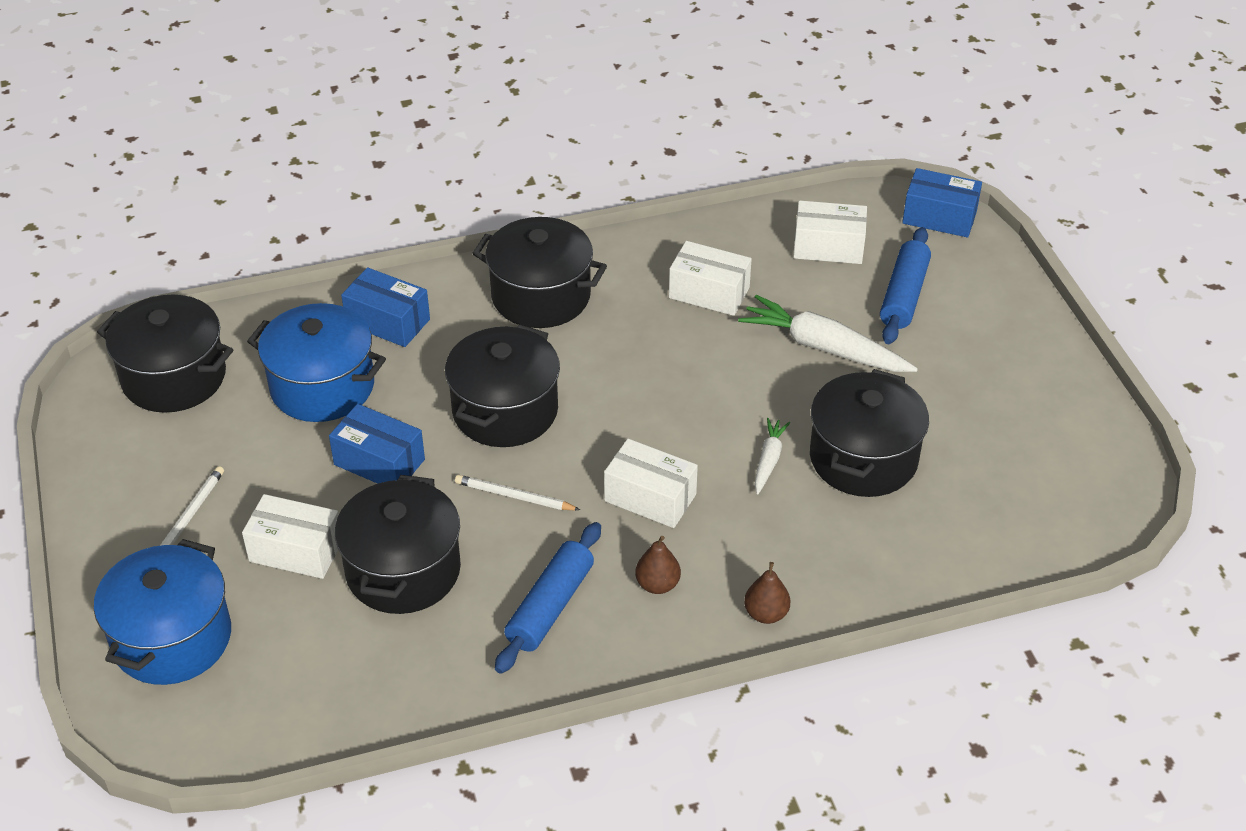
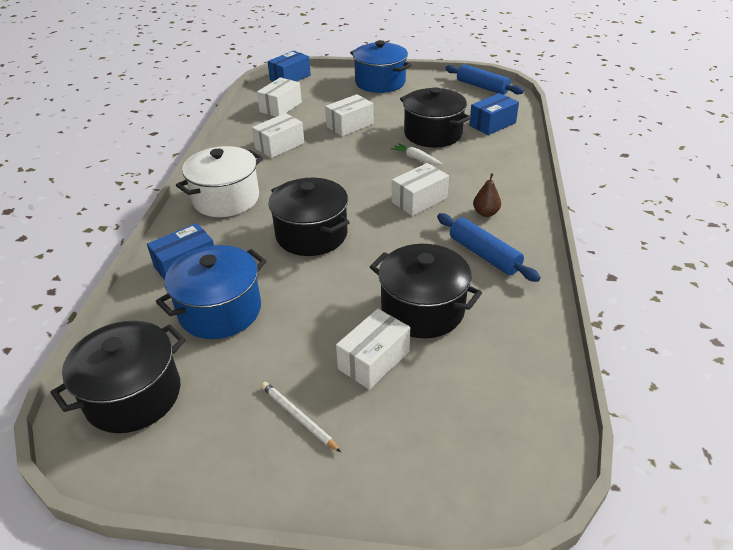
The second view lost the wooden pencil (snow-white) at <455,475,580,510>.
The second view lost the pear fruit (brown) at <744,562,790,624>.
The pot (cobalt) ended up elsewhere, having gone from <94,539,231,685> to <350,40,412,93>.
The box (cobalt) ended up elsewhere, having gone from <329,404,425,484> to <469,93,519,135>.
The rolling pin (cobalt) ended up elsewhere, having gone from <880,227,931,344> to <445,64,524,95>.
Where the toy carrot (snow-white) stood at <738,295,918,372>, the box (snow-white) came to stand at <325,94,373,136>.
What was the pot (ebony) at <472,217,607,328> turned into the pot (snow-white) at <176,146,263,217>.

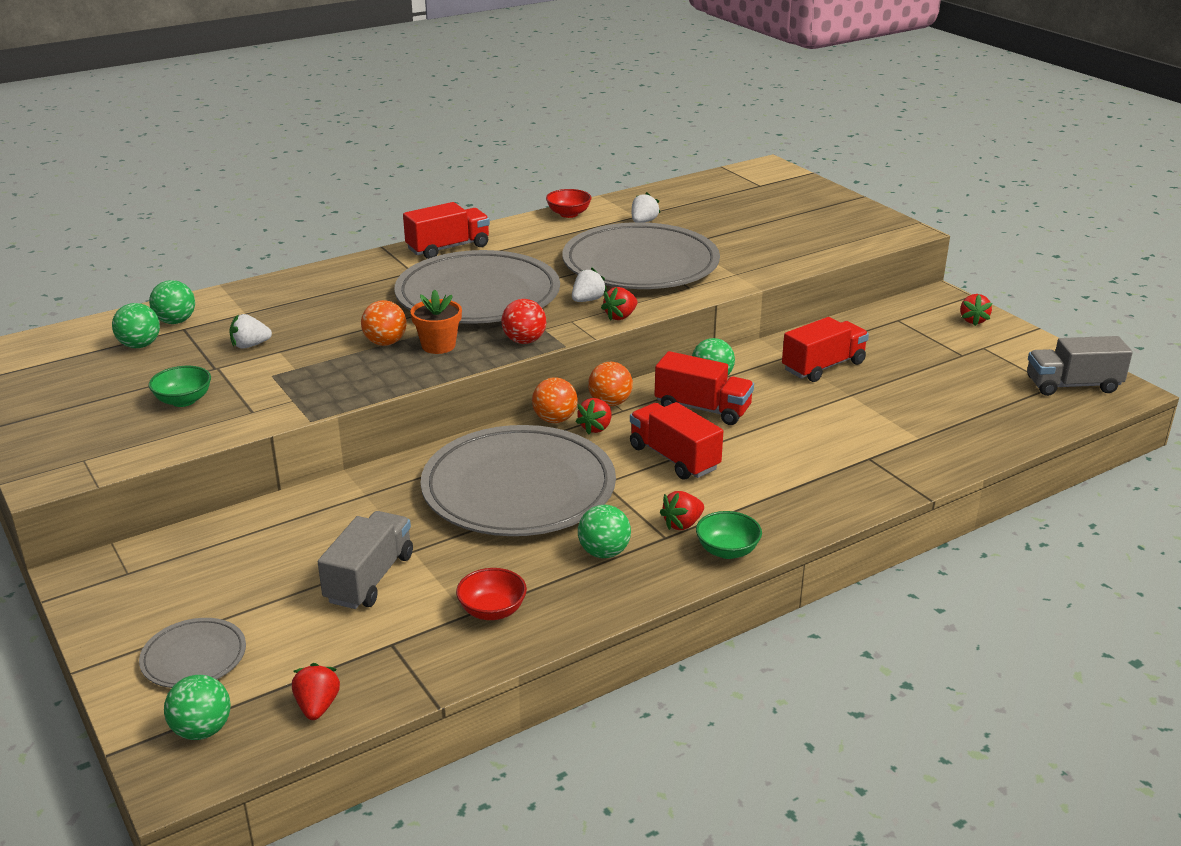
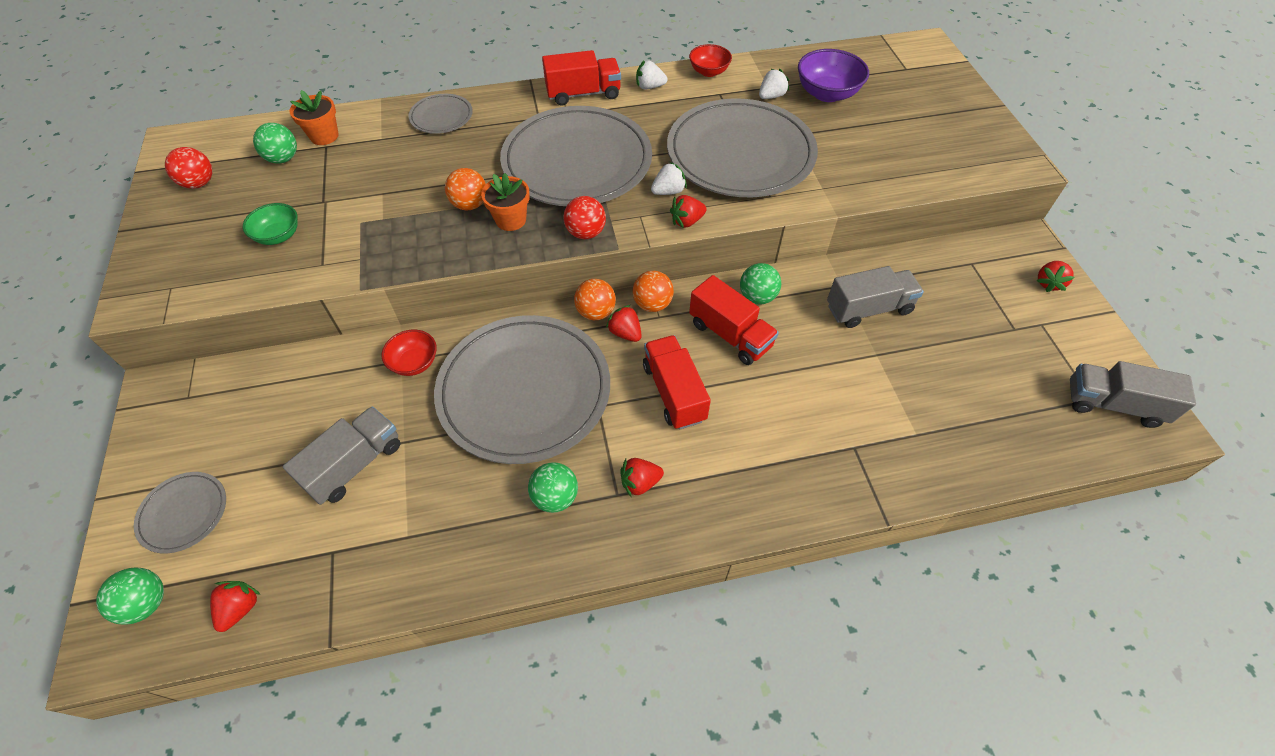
The second view lost the serving bowl (emerald) at <696,511,762,559>.
The second view gained the ball (scarlet) at <165,147,212,189>.
The second view gained the flat dish (ash-grey) at <408,94,473,134>.
The second view gained the serving bowl (purple) at <798,49,869,102>.
The strawberry (snow-white) ended up elsewhere, having gone from <229,314,272,349> to <636,60,668,89>.
The serving bowl (scarlet) ended up elsewhere, having gone from <456,568,527,620> to <382,330,437,376>.
Where the ball (emerald) stood at <149,280,195,324>, the plant pot (bright orange) came to stand at <289,90,339,145>.
What was the lorry (scarlet) at <782,317,869,382> turned into the lorry (ash-grey) at <827,266,924,328>.
The strawberry (scarlet) at <576,398,611,434> ended up facing another way, 90 degrees clockwise from before.

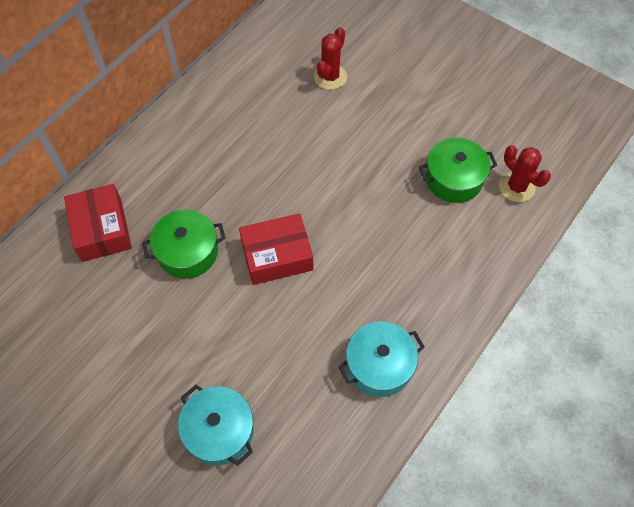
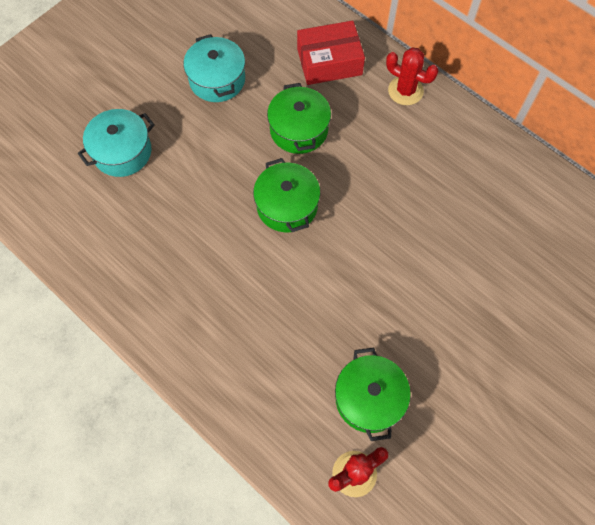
The prickly plant (scarlet) ended up elsewhere, having gone from <314,27,347,90> to <386,47,438,105>.
The pot (teal) ended up elsewhere, having gone from <338,322,425,397> to <184,34,245,102>.
Where the box (scarlet) stood at <239,213,313,285>, the pot (emerald) came to stand at <253,158,320,233>.

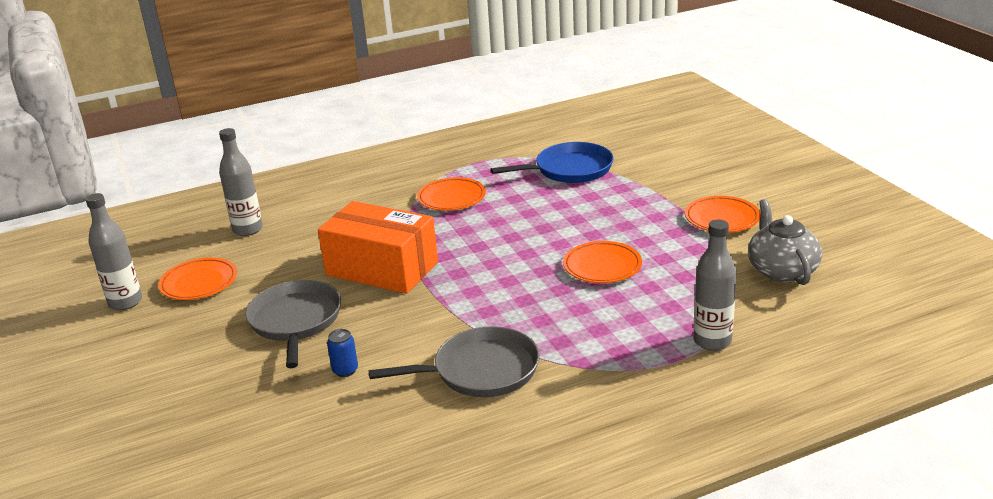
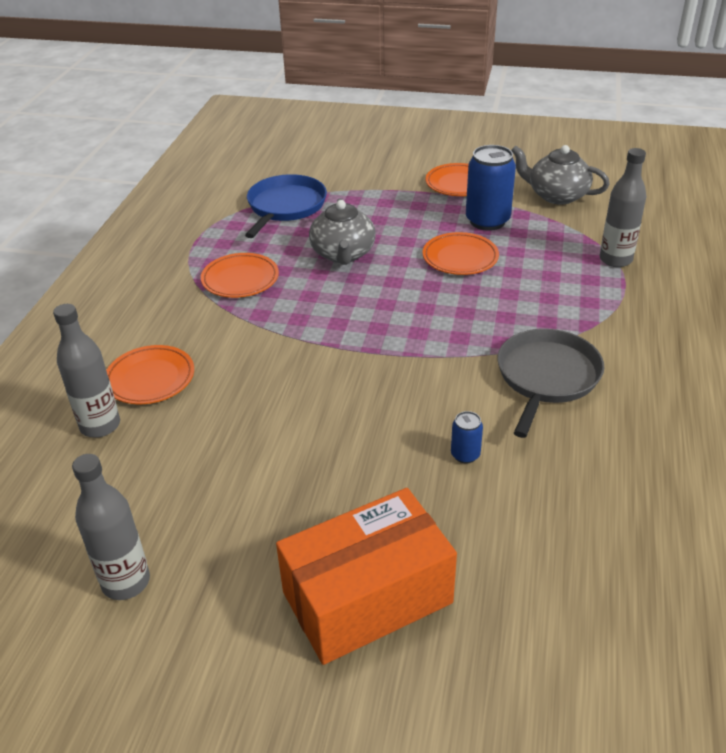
The second view lost the pan (ash-grey) at <245,280,341,368>.
The second view gained the teapot (ash-grey) at <309,198,376,265>.
The second view gained the soda can (cobalt) at <466,145,516,231>.
The flat dish (bright orange) ended up elsewhere, having gone from <158,257,237,300> to <106,345,194,404>.
The box (bright orange) ended up elsewhere, having gone from <318,201,438,294> to <276,488,457,665>.

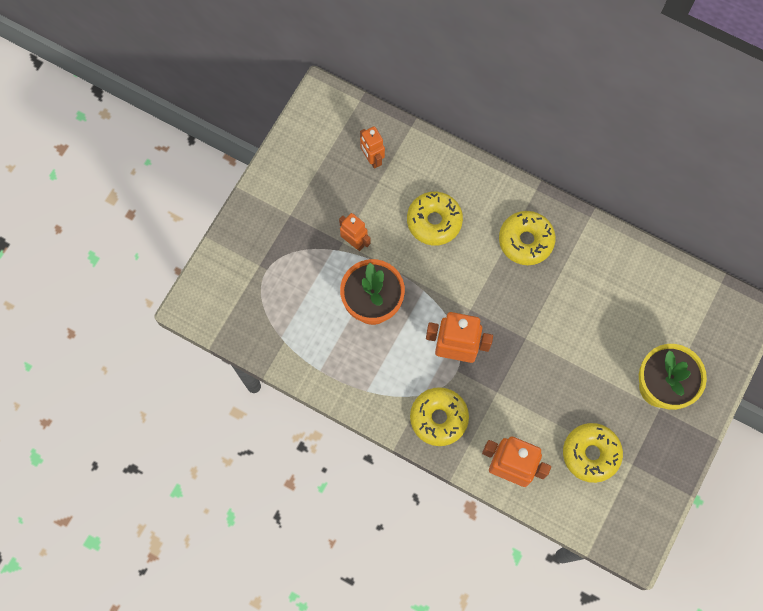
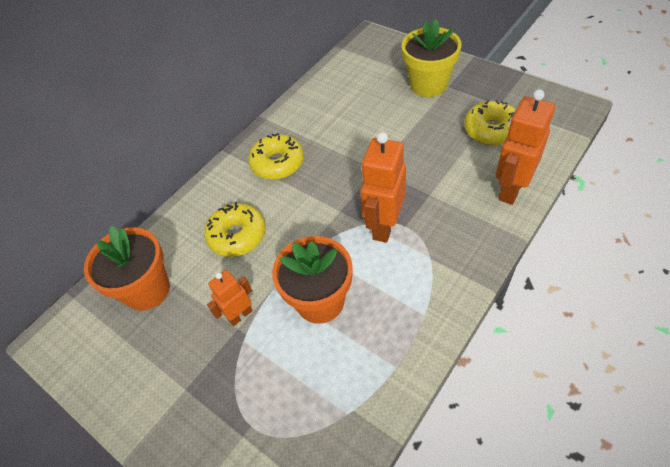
The second view lost the glazed donut (golden) at <410,387,469,446>.
Where the robot (bright orange) stood at <360,126,385,169>, the plant pot (bright orange) came to stand at <84,226,170,311>.

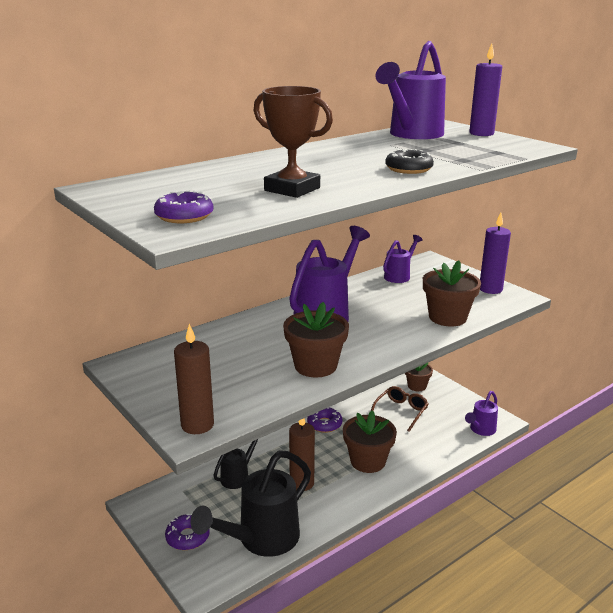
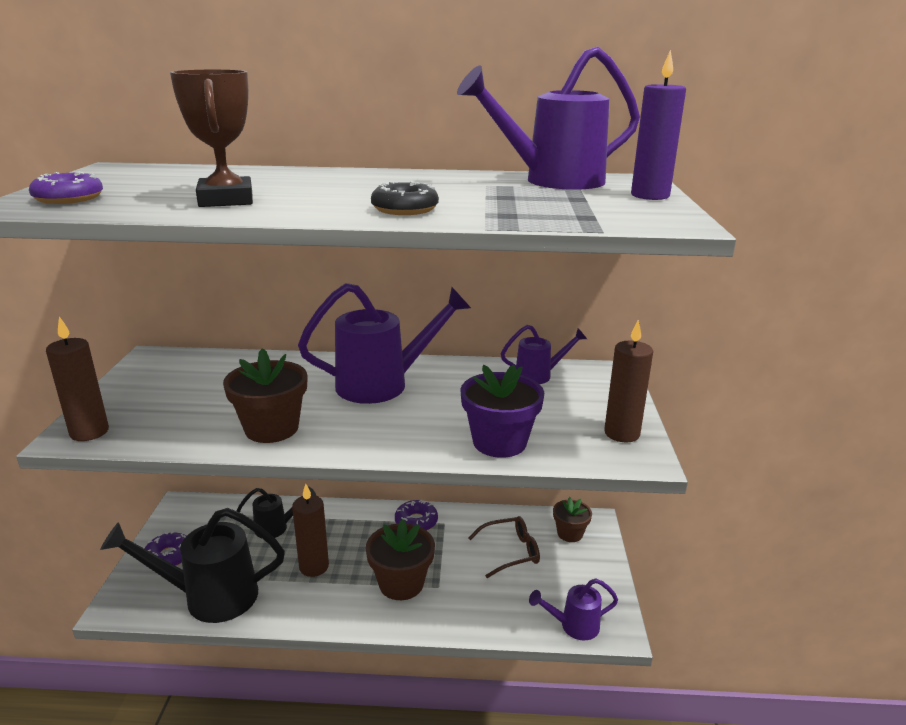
What was the plant pot (brown) at <423,260,481,326> turned into the plant pot (purple) at <460,365,544,458>.
What was the pillar candle (purple) at <480,213,511,294> turned into the pillar candle (brown) at <604,320,653,442>.

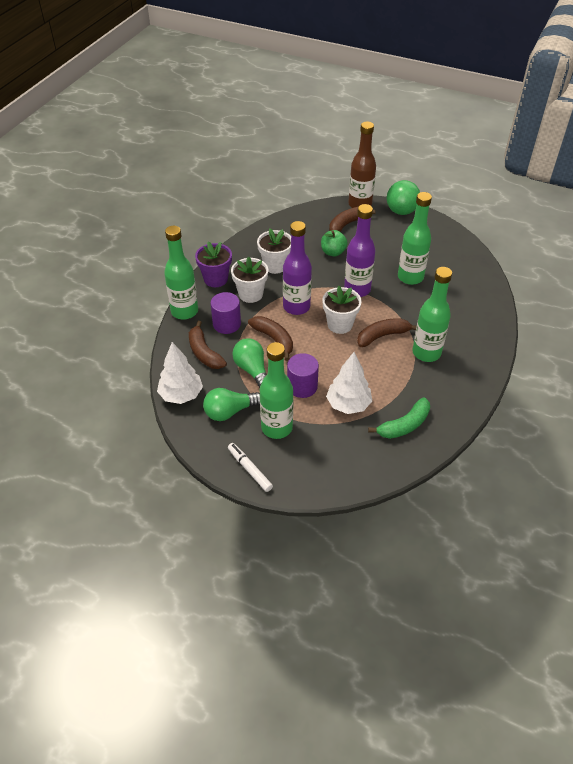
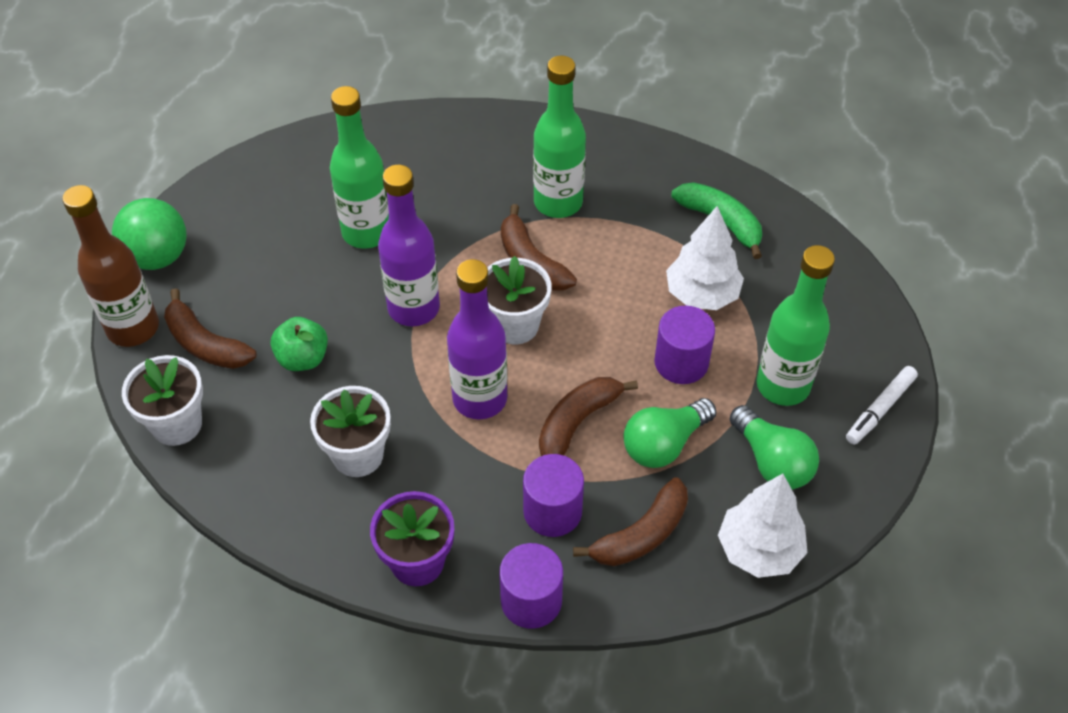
The plant pot (snow-white) ended up elsewhere, having gone from <231,256,268,303> to <122,355,203,446>.
Where the bottle (emerald) stood at <164,226,198,320>, the cylinder shape (purple) came to stand at <499,543,563,629>.

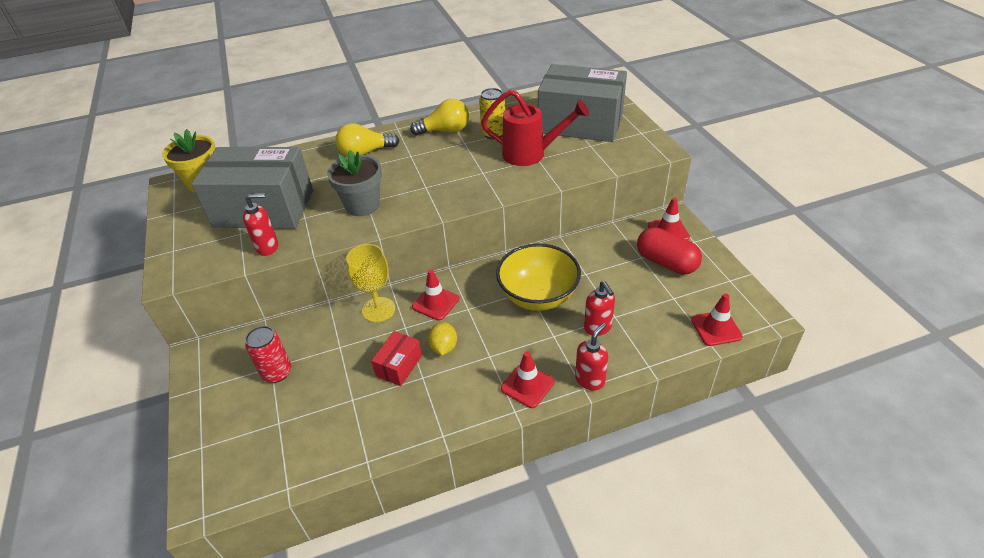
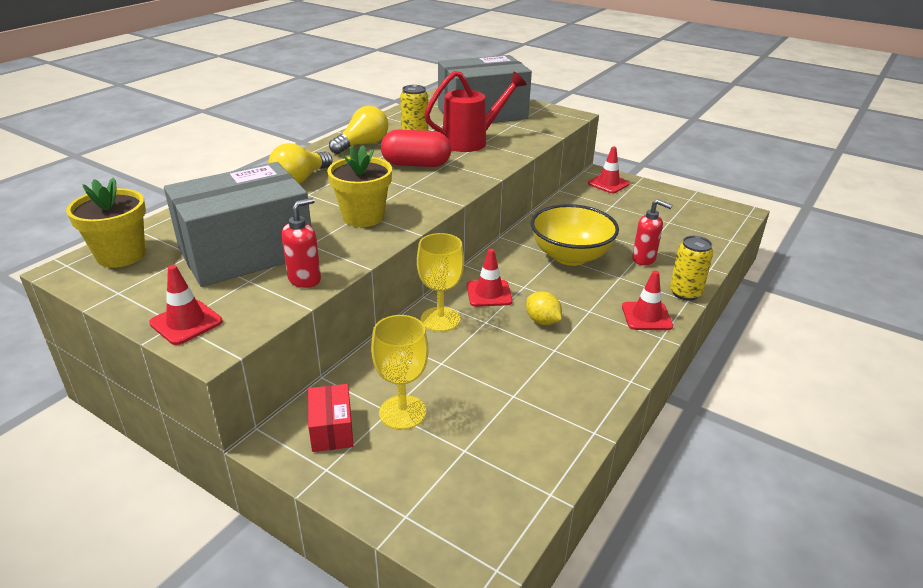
The box (scarlet) ended up elsewhere, having gone from <371,331,422,386> to <308,384,353,452>.
The pill (scarlet) ended up elsewhere, having gone from <637,227,702,274> to <381,130,451,167>.
The traffic cone (scarlet) ended up elsewhere, having gone from <691,294,742,346> to <149,265,223,345>.
Where the soda can (scarlet) stood at <245,326,291,383>, the wine glass (golden) came to stand at <371,315,429,430>.
Where the soap dispenser (scarlet) stood at <575,323,608,391>, the soda can (golden) came to stand at <670,236,713,301>.
What was the plant pot (ash-grey) at <327,150,382,216> turned into the plant pot (golden) at <327,145,392,227>.

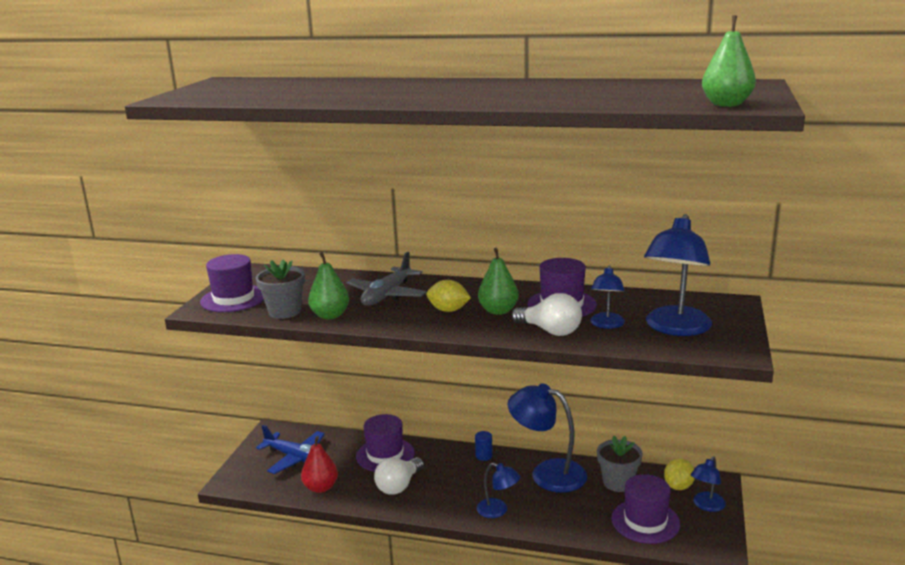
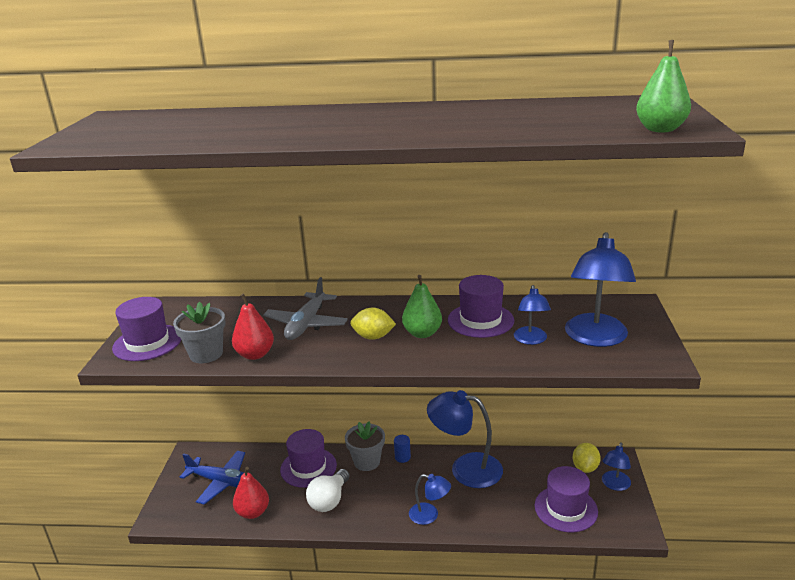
The second view lost the lightbulb (snow-white) at <511,293,582,336>.
The plant pot (ash-grey) ended up elsewhere, having gone from <597,436,643,492> to <345,421,385,471>.
What was the pear fruit (emerald) at <308,252,349,319> turned into the pear fruit (scarlet) at <232,294,274,360>.

